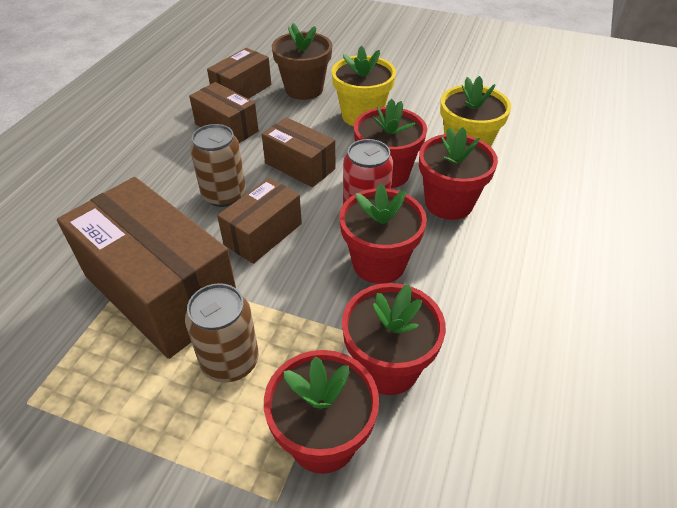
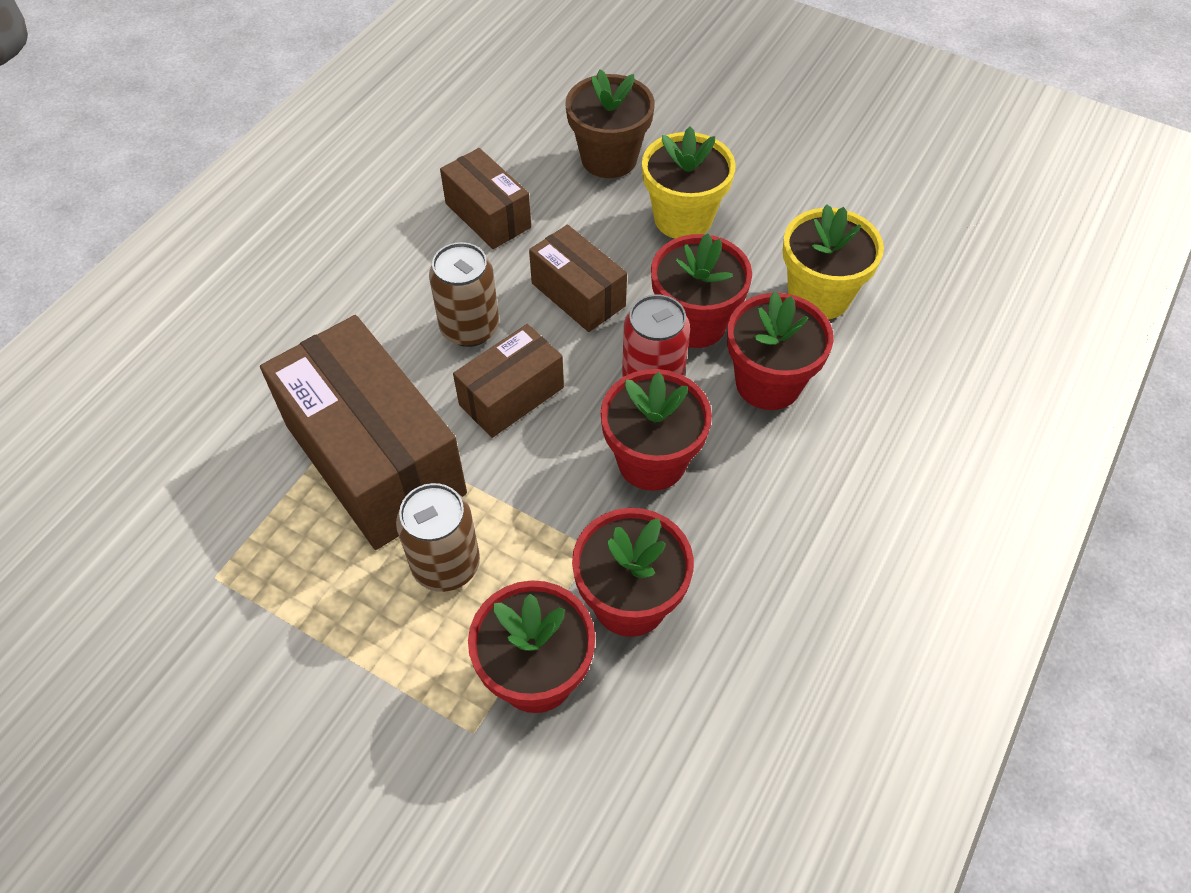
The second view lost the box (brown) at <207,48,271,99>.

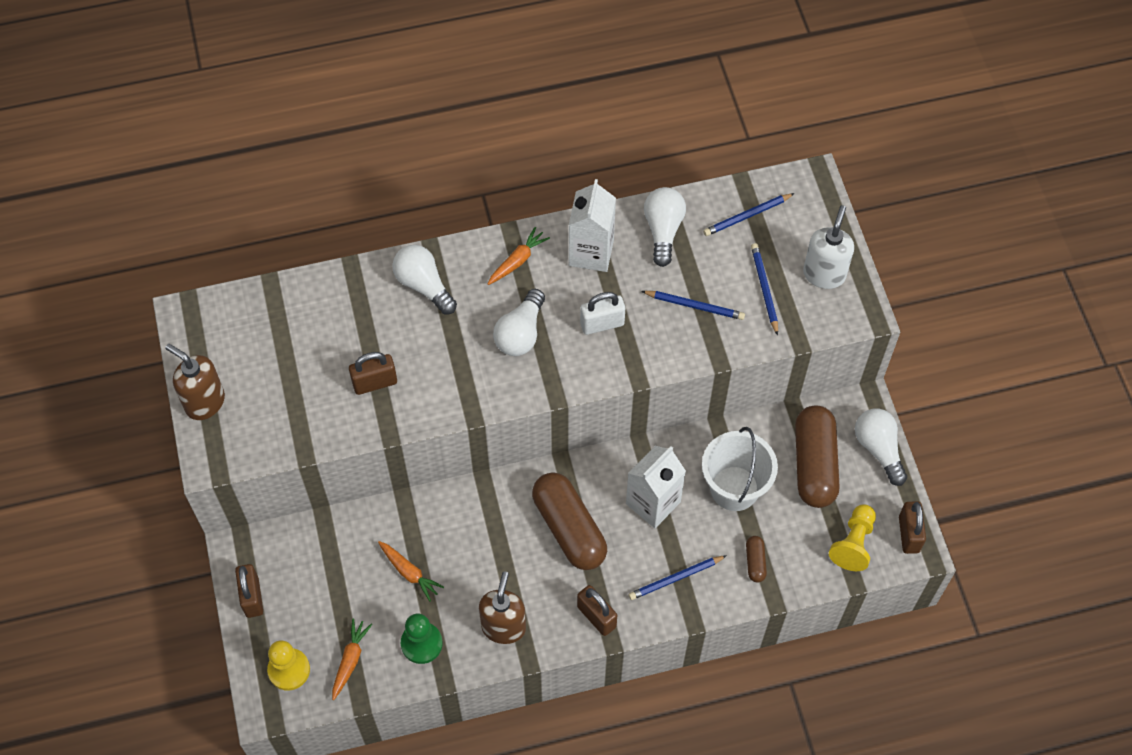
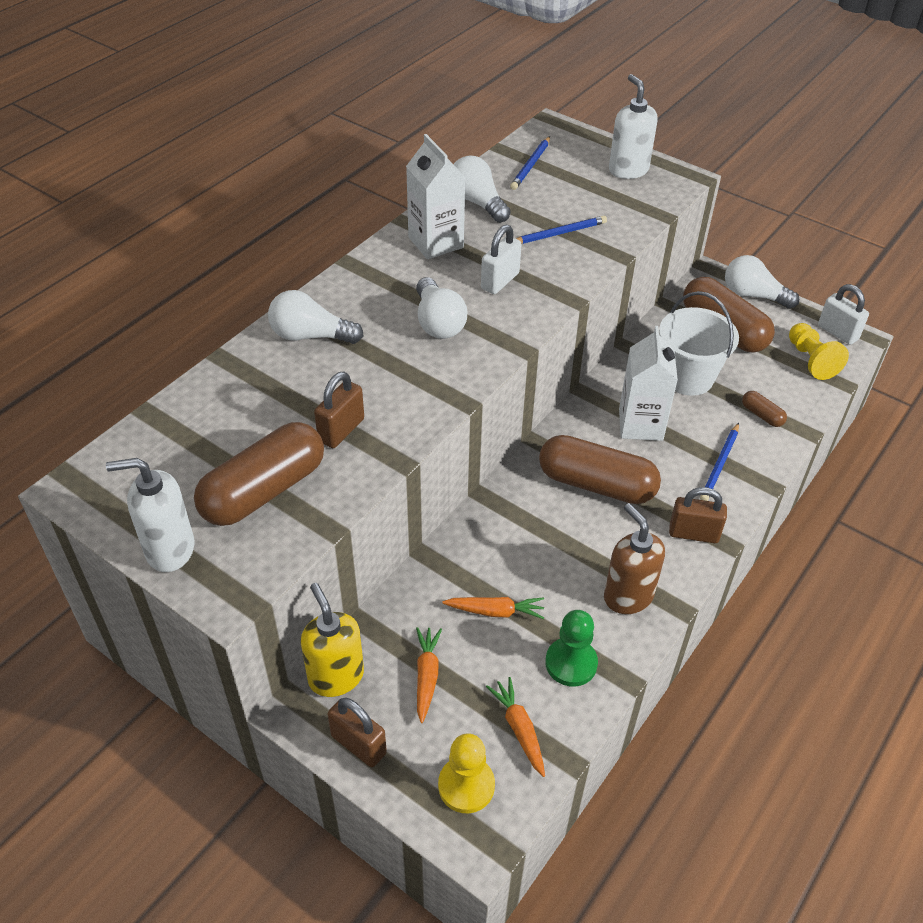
The second view lost the wooden pencil (cobalt) at <751,243,778,336>.
The second view gained the pill (brown) at <194,422,324,526>.
The second view gained the soap dispenser (golden) at <301,583,364,697>.
The toy carrot (bright orange) ended up elsewhere, having gone from <488,227,550,285> to <416,627,442,723>.
What was the soap dispenser (brown) at <165,344,225,420> turned into the soap dispenser (snow-white) at <106,458,194,572>.
What was the lock (brown) at <899,502,926,554> turned into the lock (snow-white) at <818,284,869,345>.

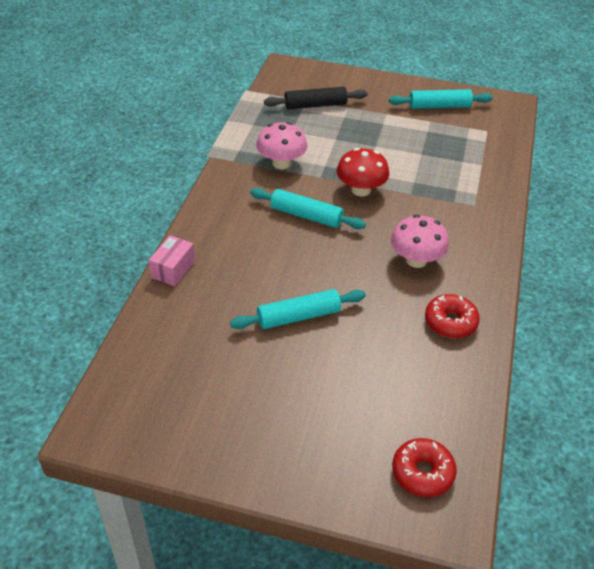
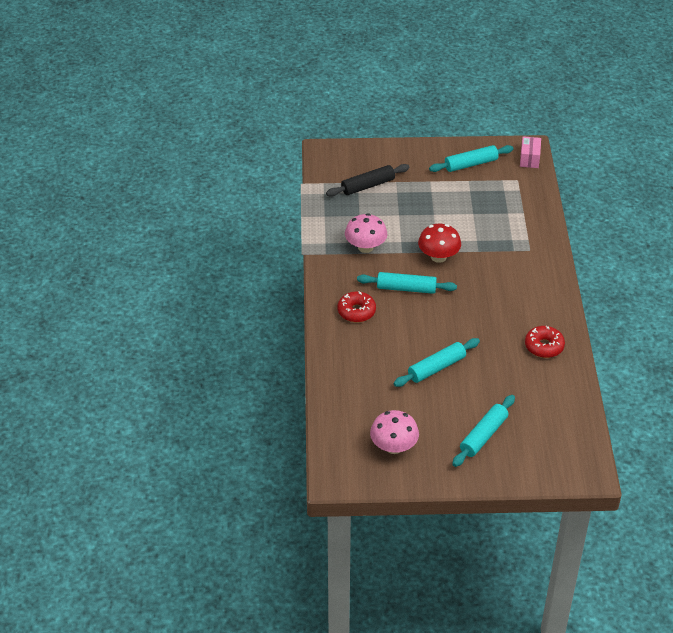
The second view gained the rolling pin (teal) at <452,395,515,467>.
The box (rose-pink) ended up elsewhere, having gone from <149,235,195,286> to <520,136,541,168>.
The fungus (rose-pink) ended up elsewhere, having gone from <391,215,449,268> to <370,410,419,454>.
The glazed donut (scarlet) ended up elsewhere, having gone from <392,438,457,497> to <338,291,376,322>.

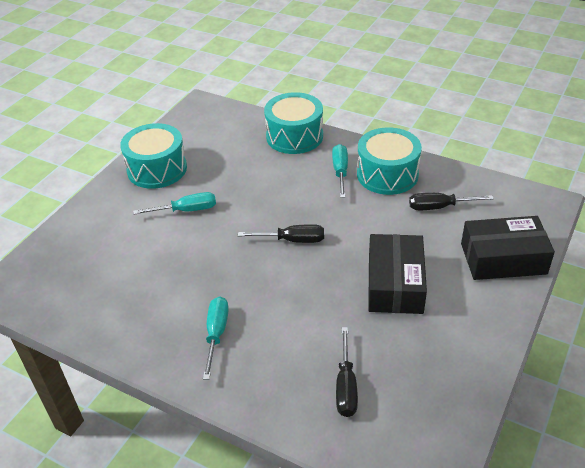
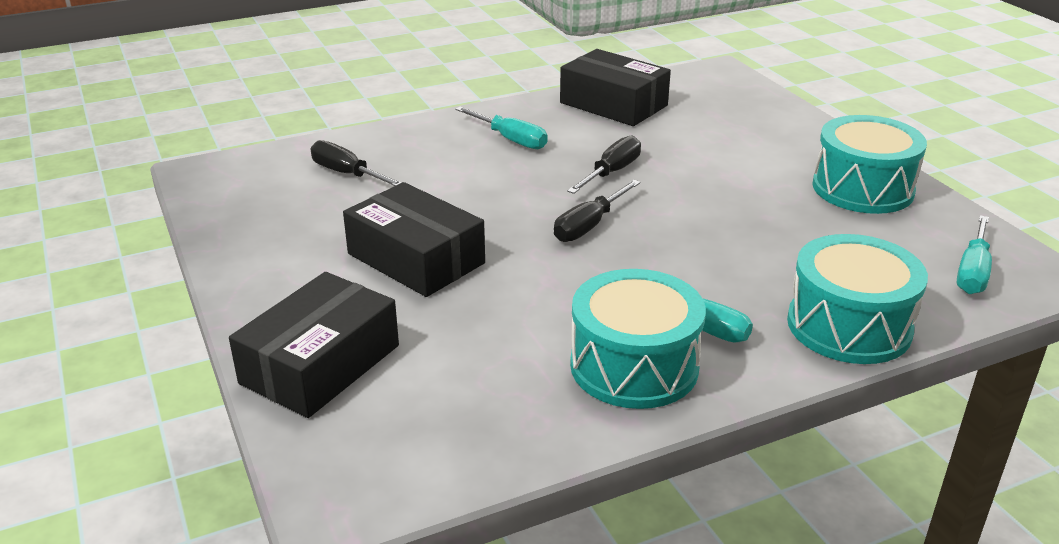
The second view gained the box (ebony) at <560,49,671,126>.
The flat screwdriver (teal) ended up elsewhere, having gone from <133,192,216,215> to <956,215,992,294>.
The flat screwdriver (ebony) ended up elsewhere, having gone from <409,193,494,210> to <567,135,641,194>.

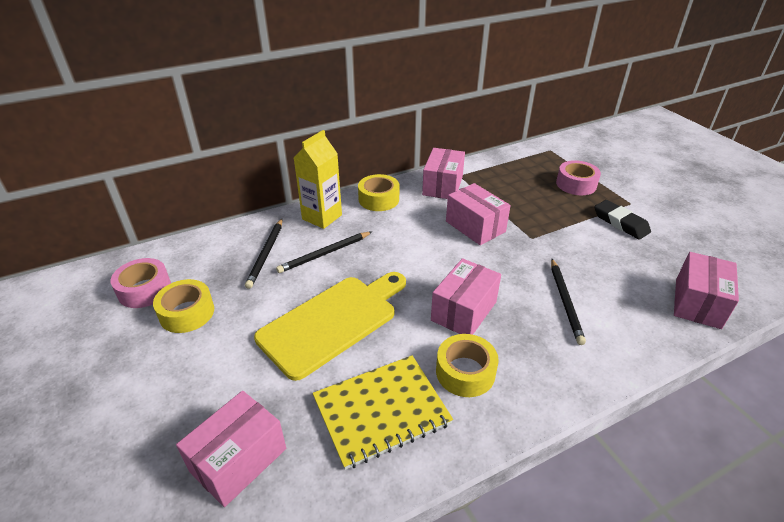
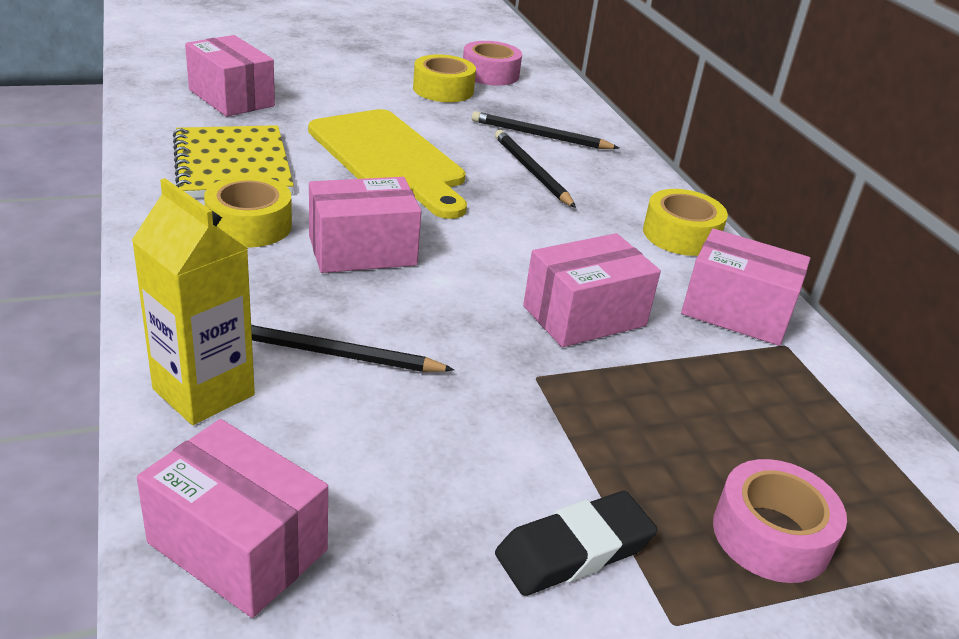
The juice carton (golden) ended up elsewhere, having gone from <294,130,342,229> to <132,178,255,425>.
The box (rose-pink) at <431,258,501,335> ended up facing another way, 60 degrees counterclockwise from before.

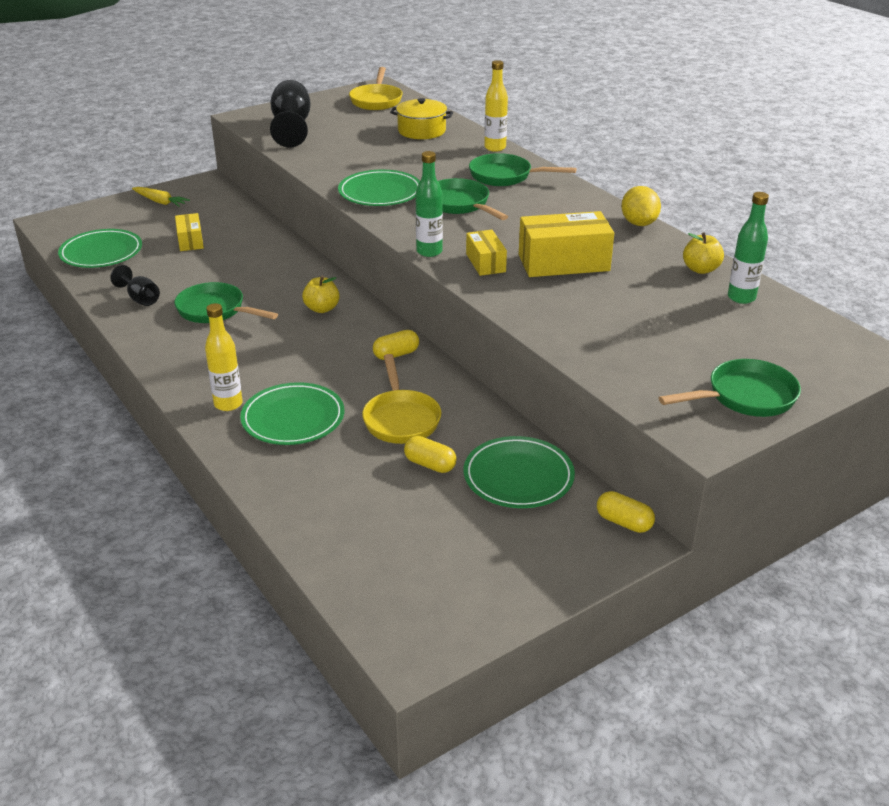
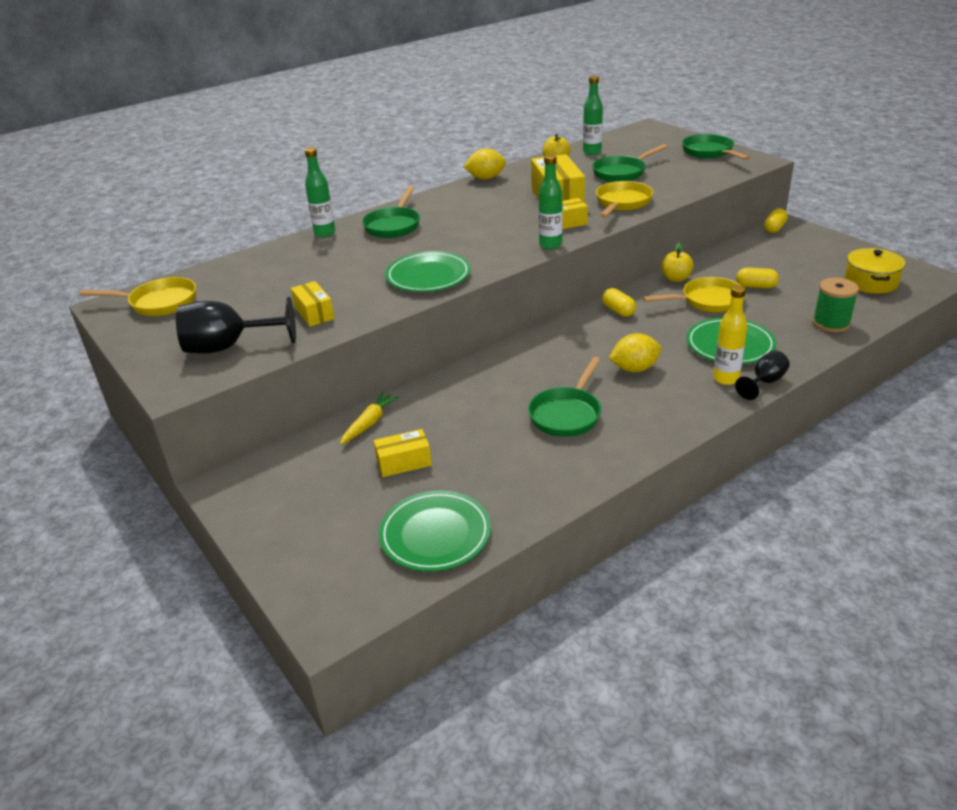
The second view lost the flat dish (emerald) at <464,436,575,508>.
The second view gained the box (golden) at <291,281,335,327>.
The second view gained the pan (golden) at <596,181,653,218>.
The second view gained the citrus fruit (golden) at <609,333,661,372>.
The second view gained the spool (emerald) at <812,278,859,332>.
The wine glass (ebony) ended up elsewhere, having gone from <110,265,160,306> to <735,350,790,400>.
The toy carrot (golden) ended up elsewhere, having gone from <132,187,190,207> to <340,392,399,445>.
The apple (golden) ended up elsewhere, having gone from <302,276,340,313> to <661,242,694,282>.
The pot (golden) ended up elsewhere, having gone from <390,98,453,139> to <844,248,906,294>.
The pan (emerald) ended up elsewhere, having gone from <438,178,508,220> to <592,144,667,182>.
What was the bottle (golden) at <484,60,508,152> turned into the bottle (emerald) at <305,147,335,237>.
The pill (golden) at <404,436,457,473> ended up facing another way, 75 degrees clockwise from before.

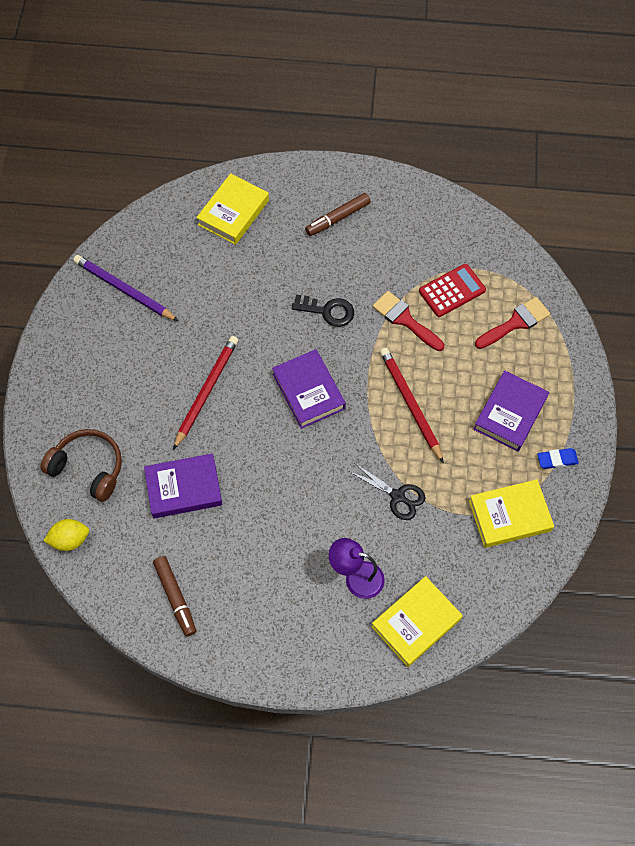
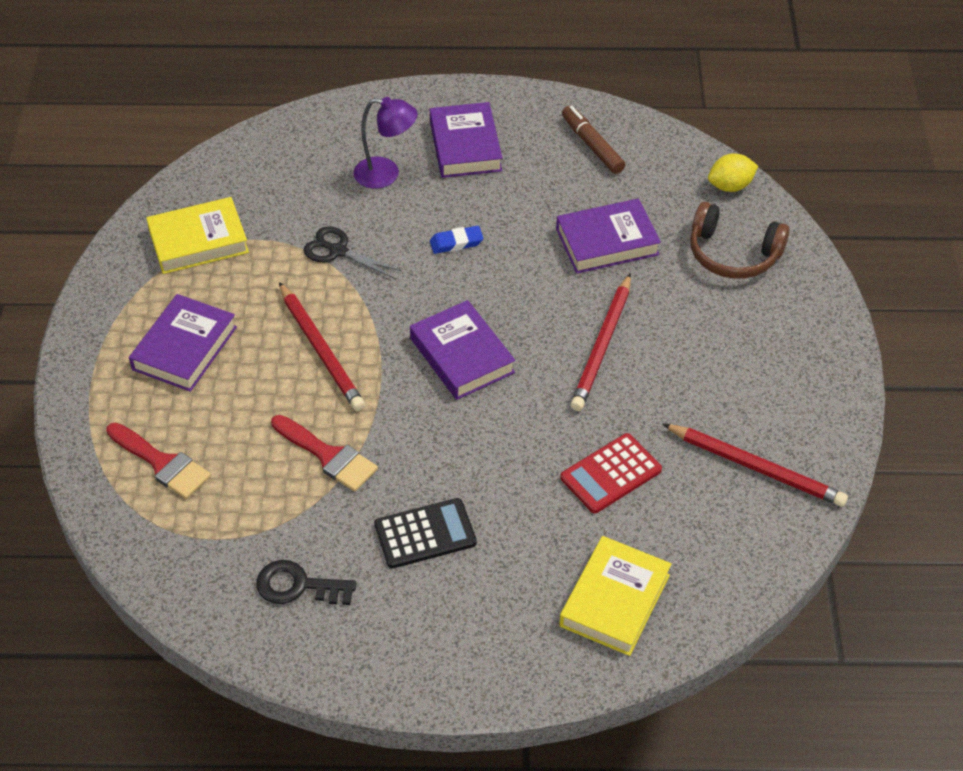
The second view lost the marker pen (brown) at <305,193,371,236>.
The second view lost the book (golden) at <371,576,463,667>.
The second view gained the pocket calculator (ebony) at <374,498,477,568>.
The second view gained the book (purple) at <430,102,502,178>.
The latchkey (ebony) ended up elsewhere, having gone from <292,295,354,327> to <256,560,356,605>.
The pocket calculator (scarlet) ended up elsewhere, having gone from <419,264,486,317> to <560,433,662,513>.
The gum eraser (cobalt) ended up elsewhere, having gone from <537,448,579,469> to <430,226,483,254>.
What was the wooden pencil (purple) at <73,255,178,321> turned into the wooden pencil (scarlet) at <663,424,848,507>.
The brush (scarlet) at <475,297,550,349> ended up facing another way, 105 degrees counterclockwise from before.

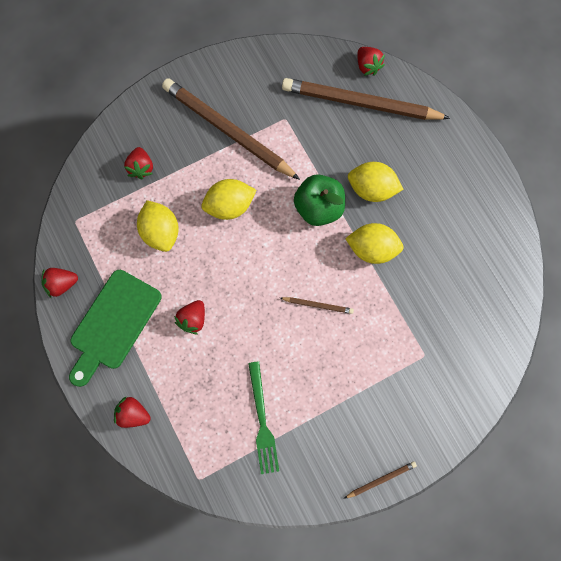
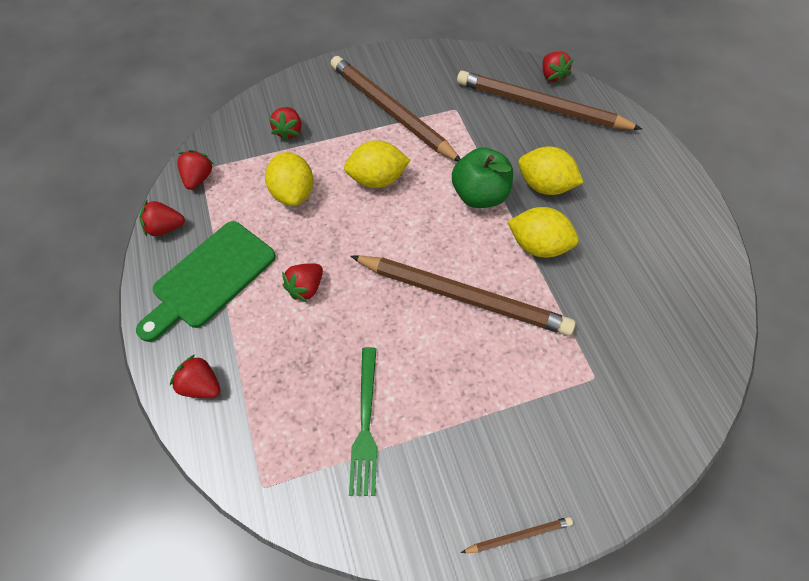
The second view gained the strawberry (scarlet) at <177,150,213,190>.
The size of the wooden pencil (brown) at <280,297,354,314> changed by a factor of 2.46.

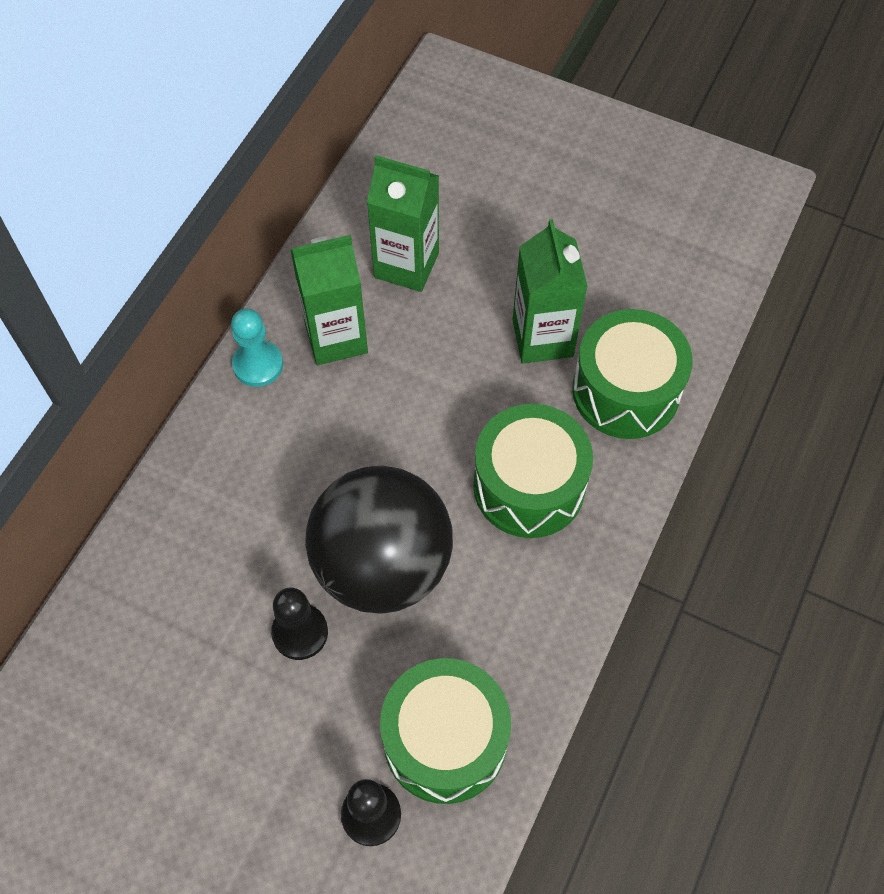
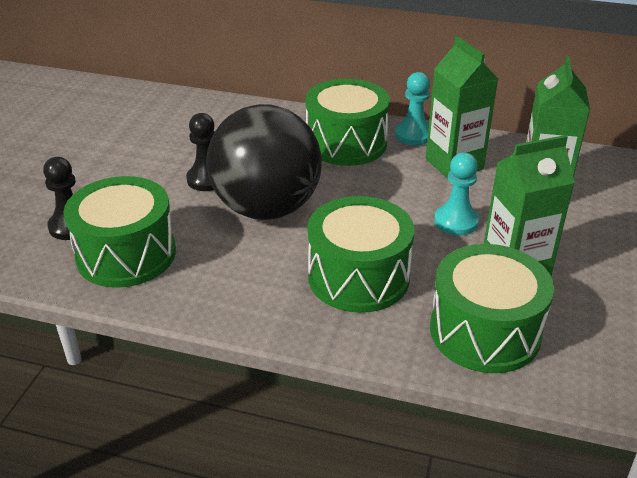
The second view gained the toy drum (emerald) at <306,79,390,166>.
The second view gained the chess pawn (teal) at <434,152,479,235>.

